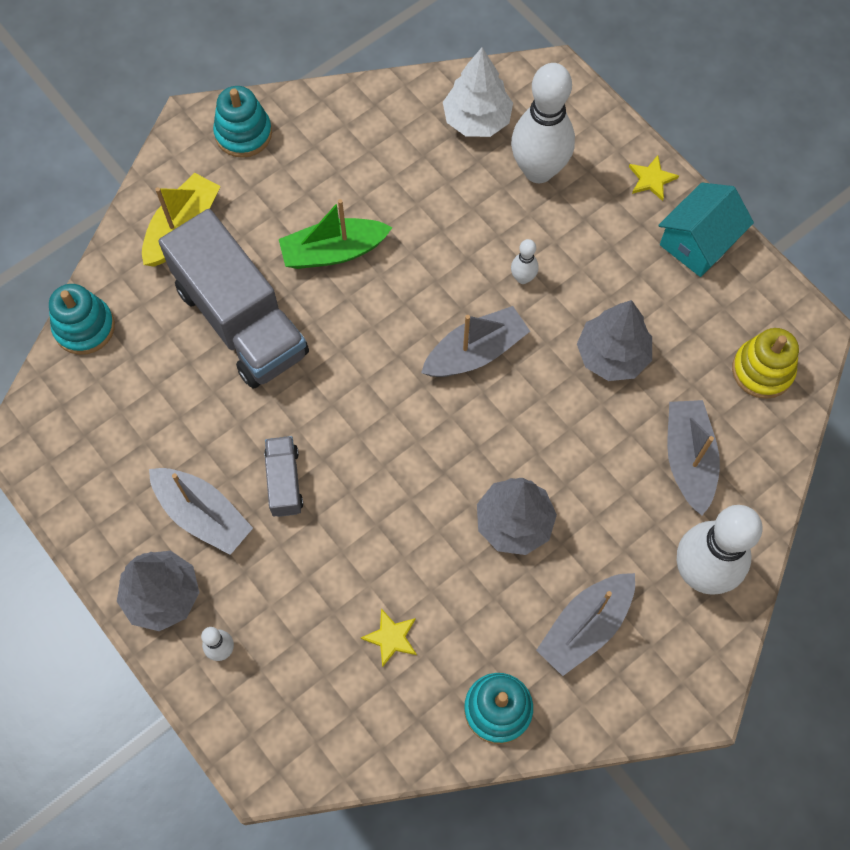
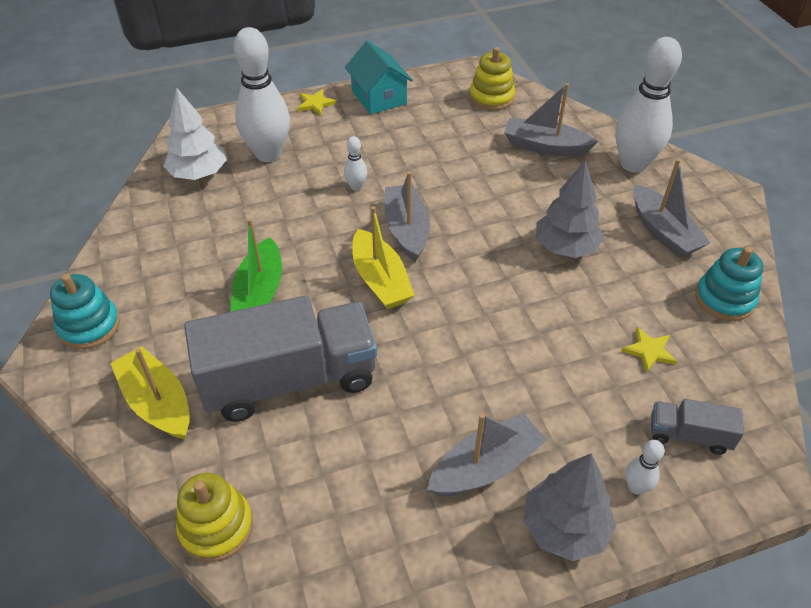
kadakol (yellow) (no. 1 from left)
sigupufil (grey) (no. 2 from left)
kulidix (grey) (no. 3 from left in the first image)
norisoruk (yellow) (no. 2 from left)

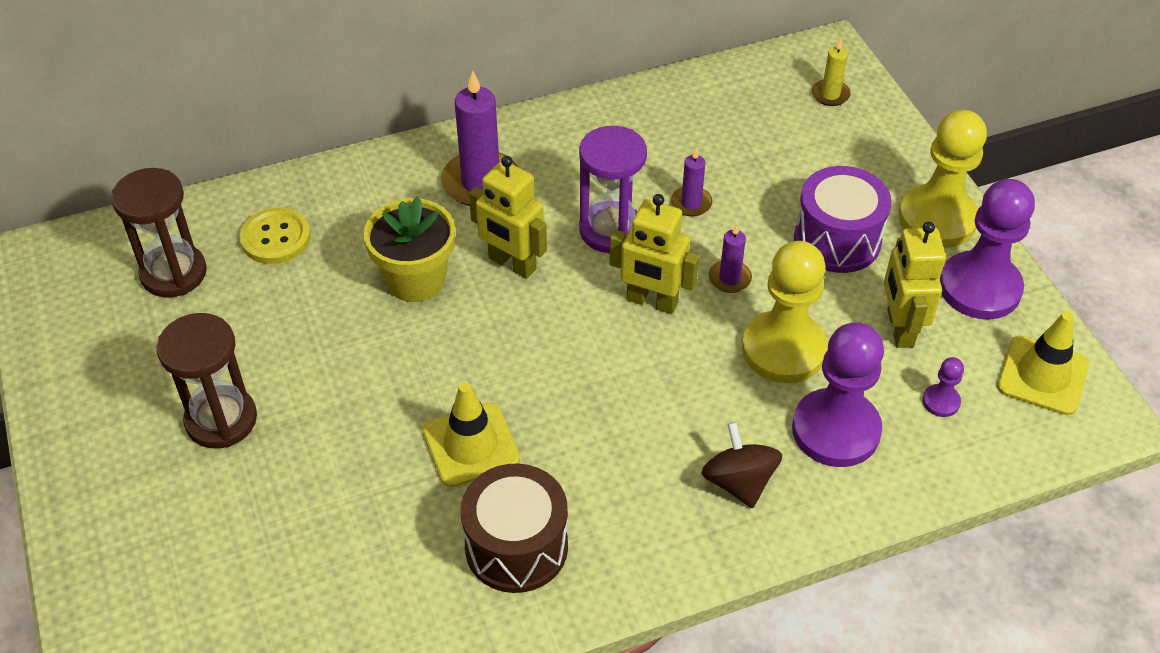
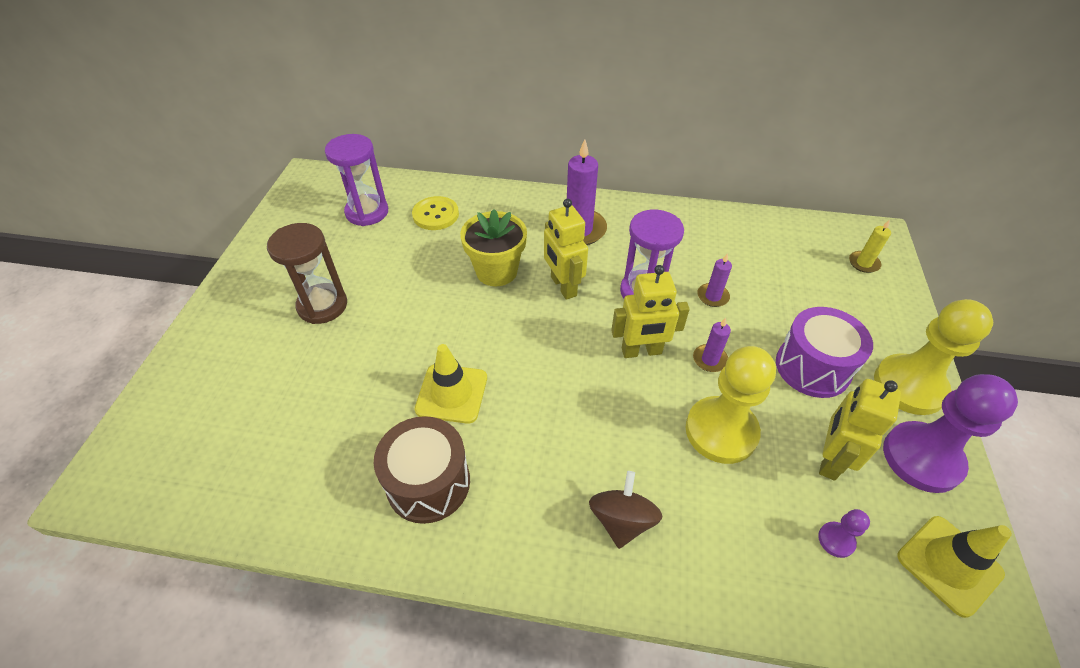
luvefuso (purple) (no. 1 from left)
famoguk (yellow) (no. 2 from left)
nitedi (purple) (no. 1 from left in the first image)

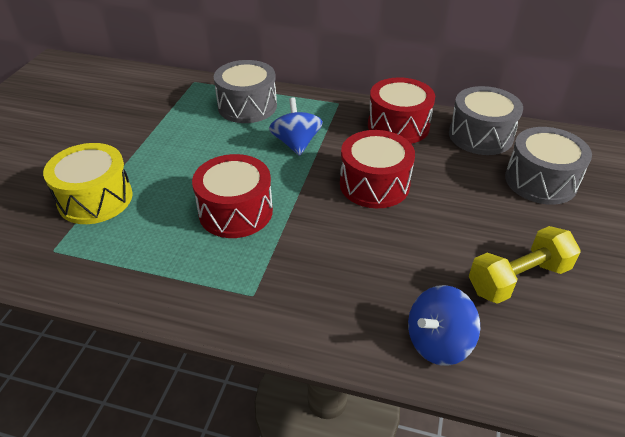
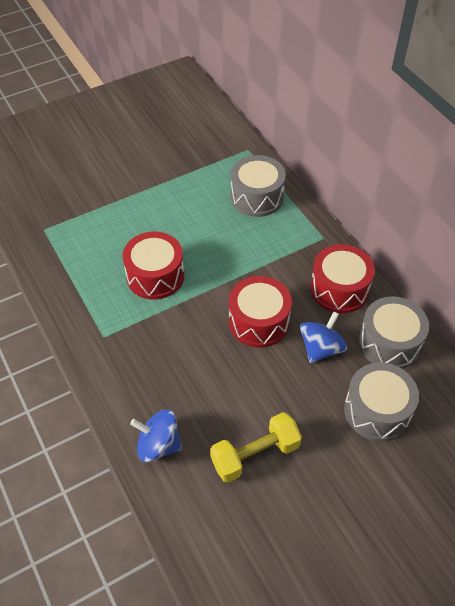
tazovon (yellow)
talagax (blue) (no. 2 from left)
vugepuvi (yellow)

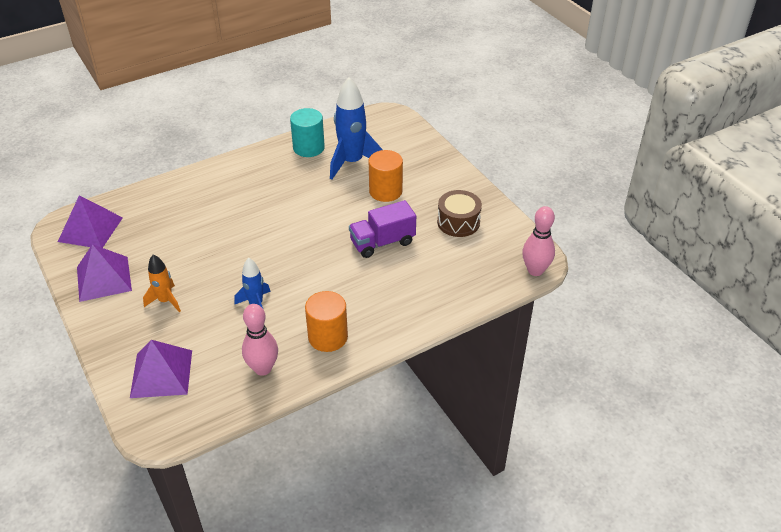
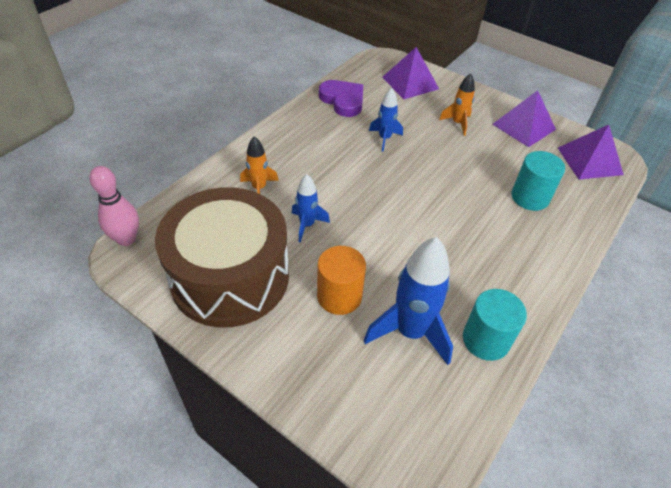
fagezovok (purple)
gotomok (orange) (no. 1 from left in the first image)
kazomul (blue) (no. 1 from left)
tazovon (brown)
kazomul (orange) (no. 1 from left)
gotomok (turquoise) (no. 2 from left)

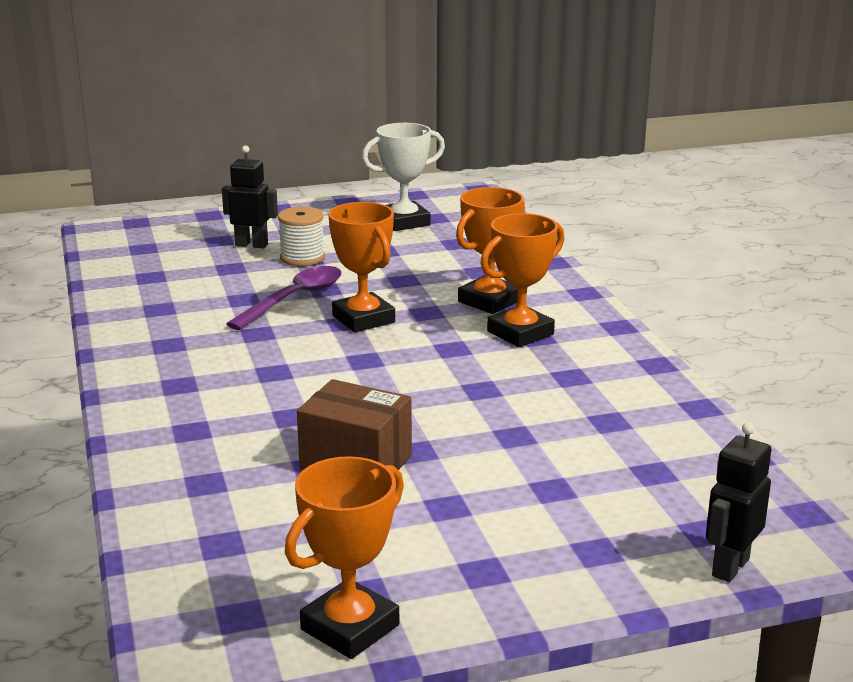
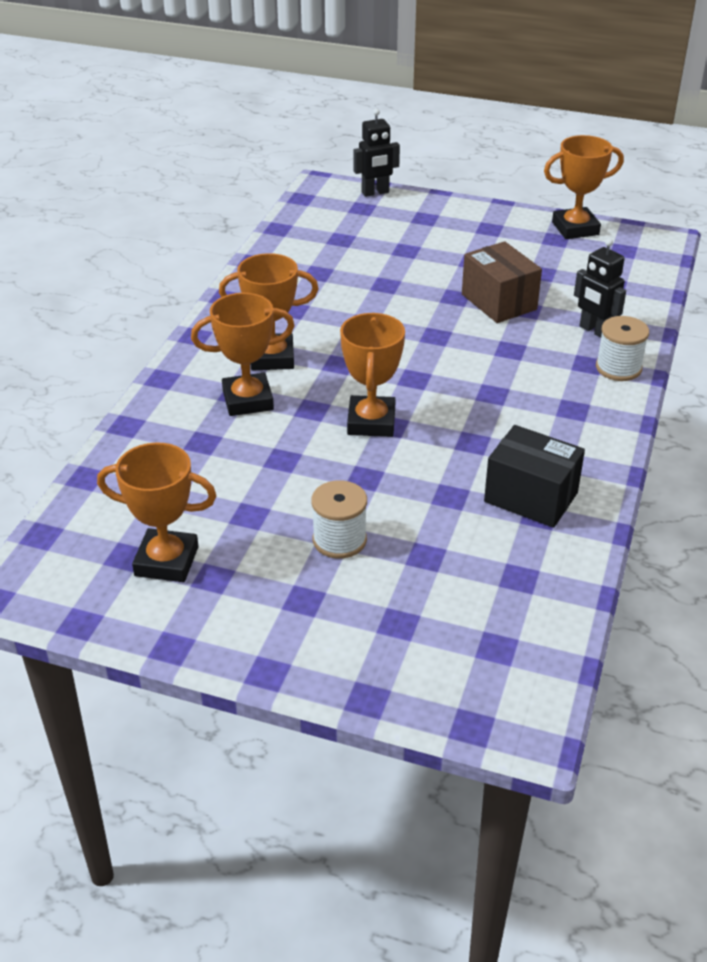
famoguk (black) (no. 2 from left)
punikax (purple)
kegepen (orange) (no. 1 from left)
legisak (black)
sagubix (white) (no. 2 from left)

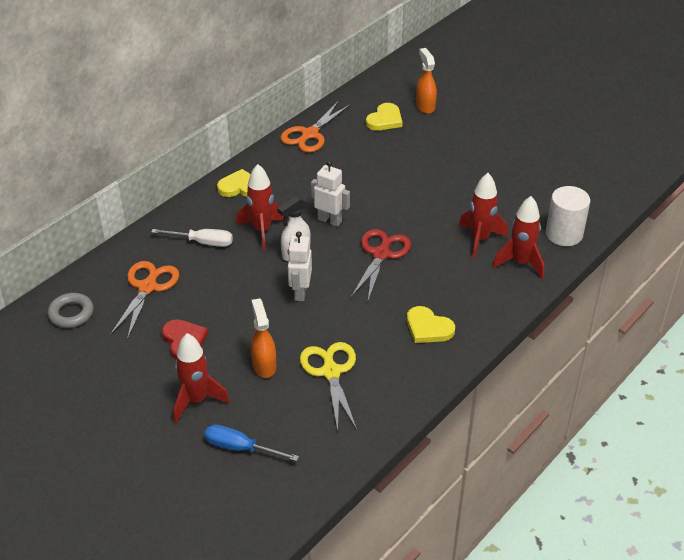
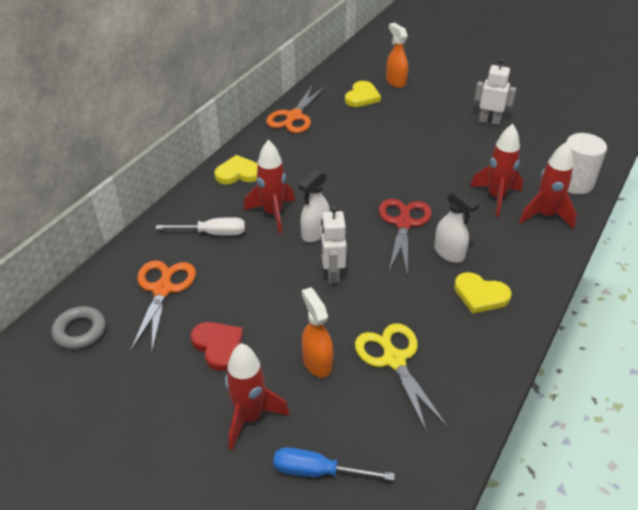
famoguk (white) (no. 2 from left)
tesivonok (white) (no. 2 from left)

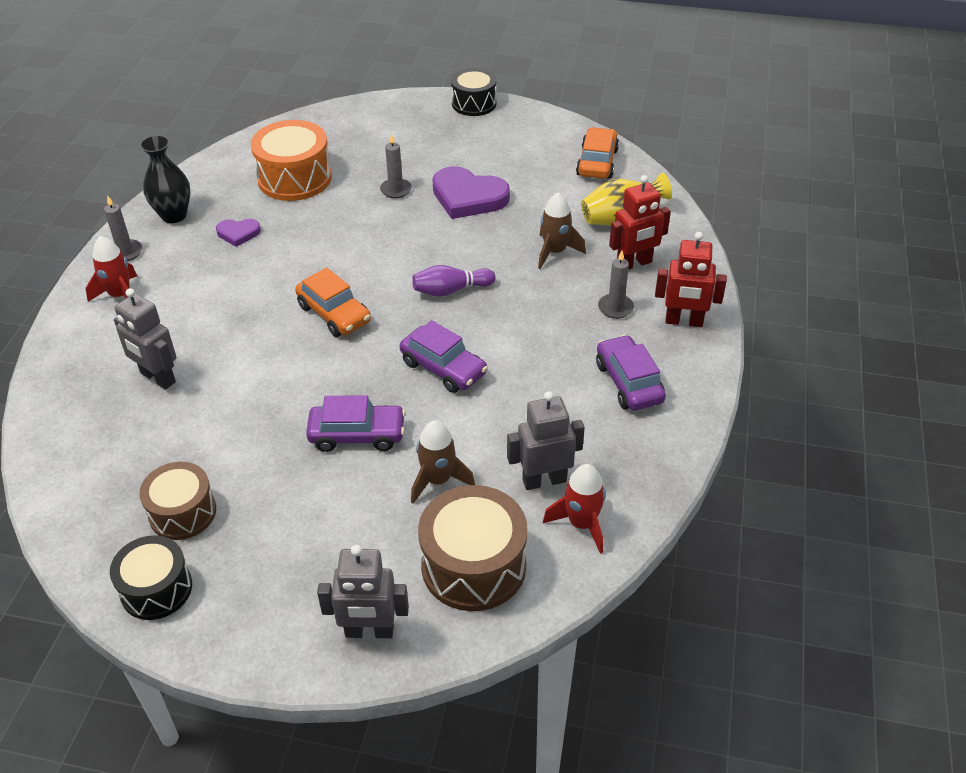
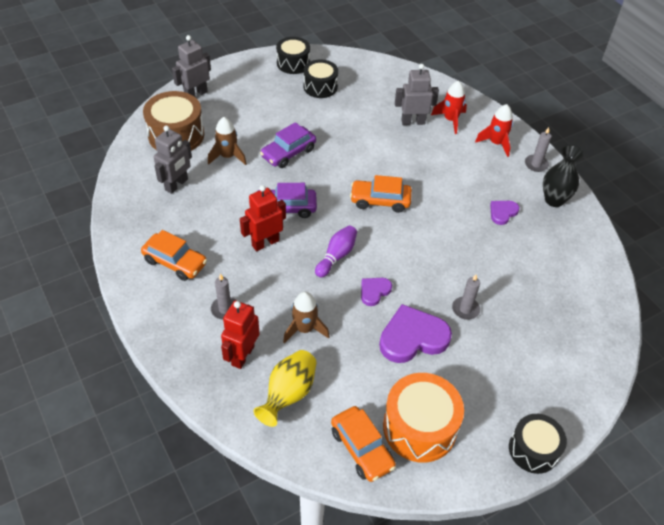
tazovon (black) (no. 2 from left)
tazovon (orange)
kazomul (red) (no. 1 from left)
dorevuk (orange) (no. 1 from left)
famoguk (red) (no. 2 from left)
fagezovok (purple) (no. 1 from left)

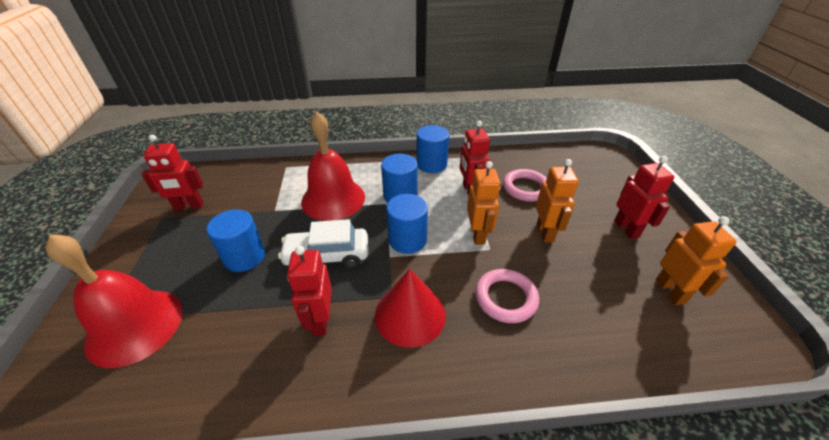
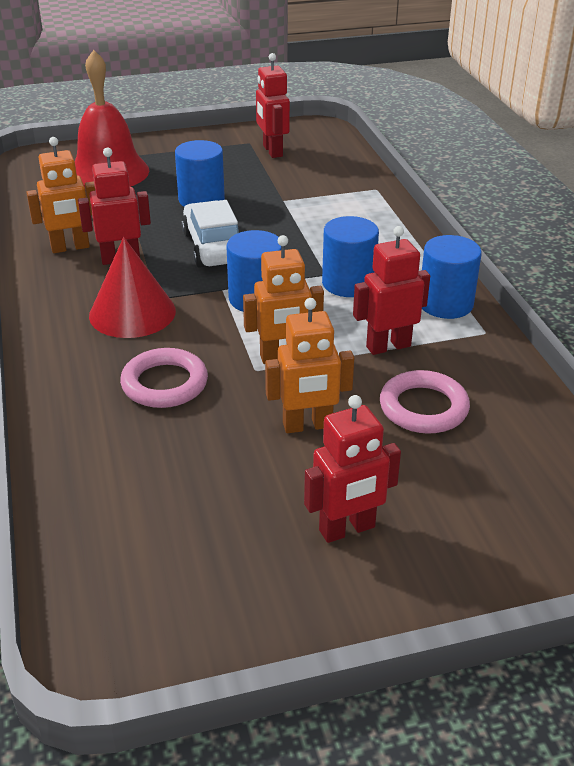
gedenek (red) (no. 2 from left in the first image)
famoguk (orange) (no. 1 from left)

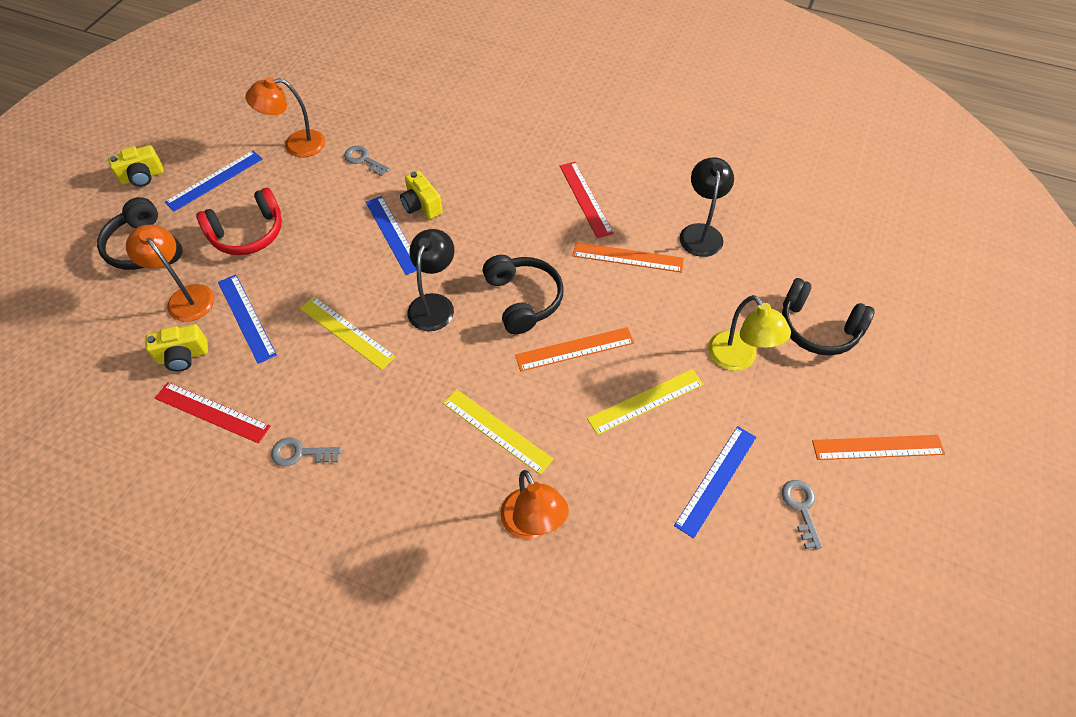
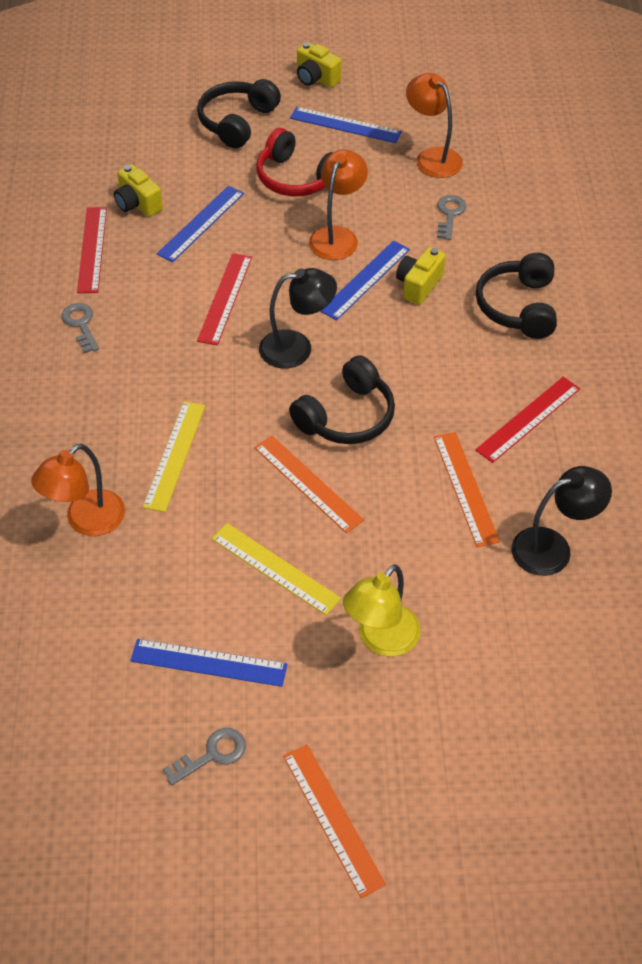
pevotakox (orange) (no. 2 from left)
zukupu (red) (no. 2 from left)
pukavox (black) (no. 3 from left)

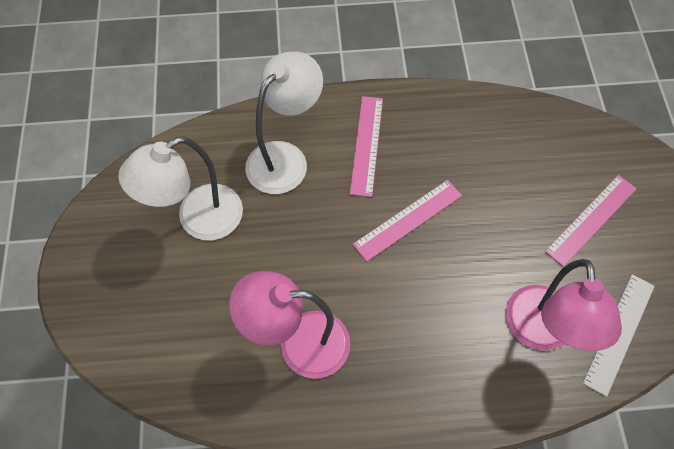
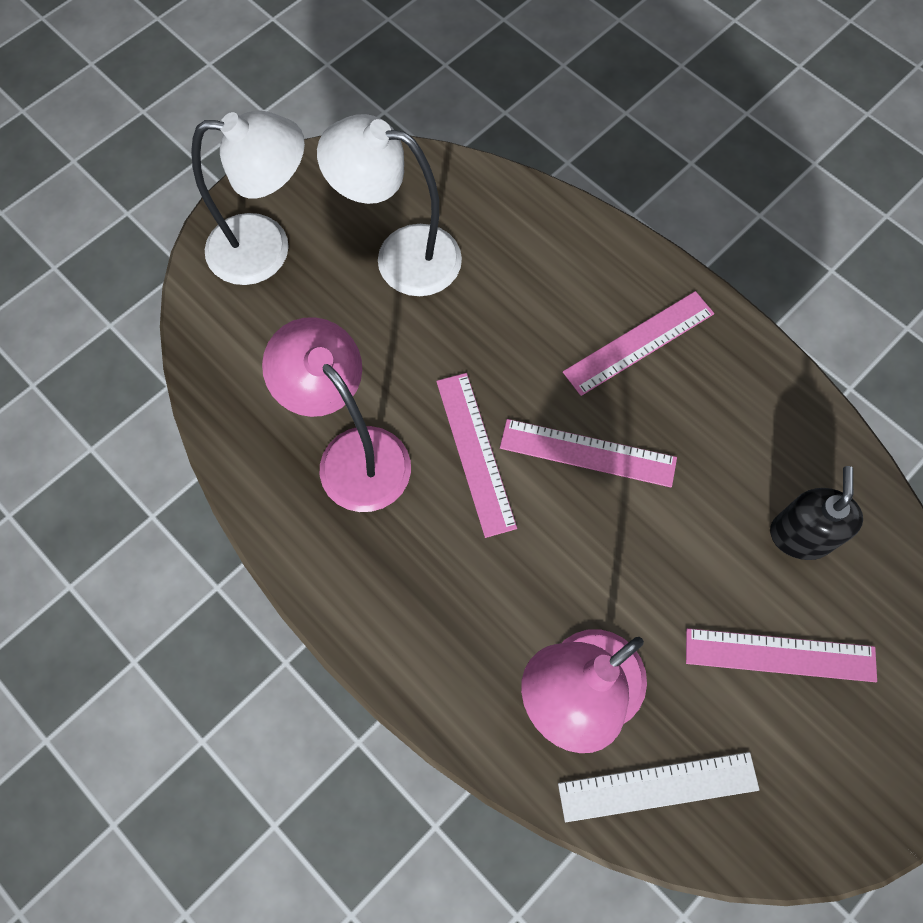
pevotakox (white) (no. 1 from left)
zukupu (pink) (no. 1 from left)
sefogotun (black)

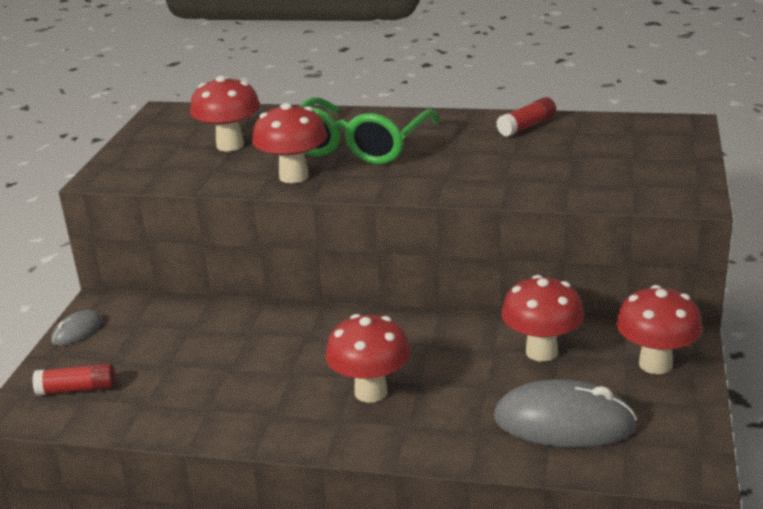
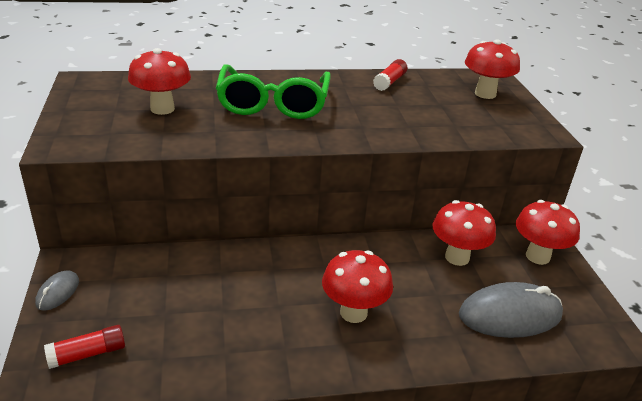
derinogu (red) (no. 4 from left)

